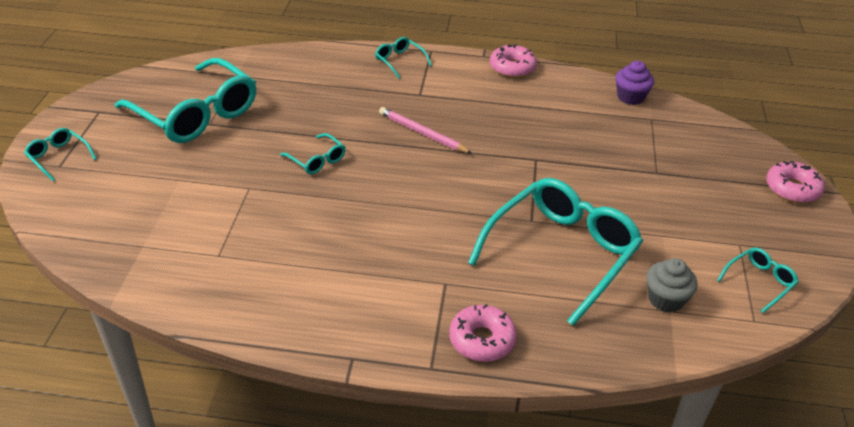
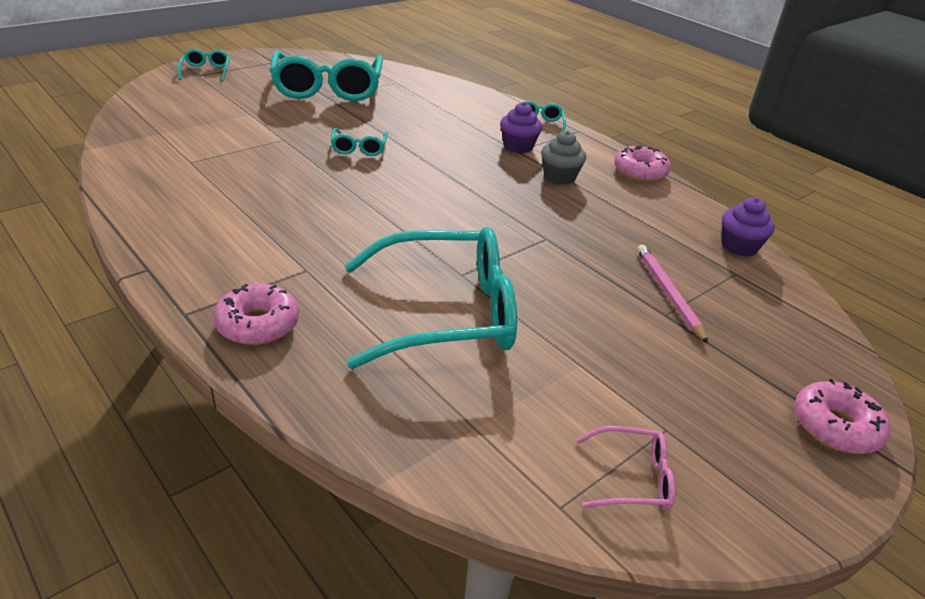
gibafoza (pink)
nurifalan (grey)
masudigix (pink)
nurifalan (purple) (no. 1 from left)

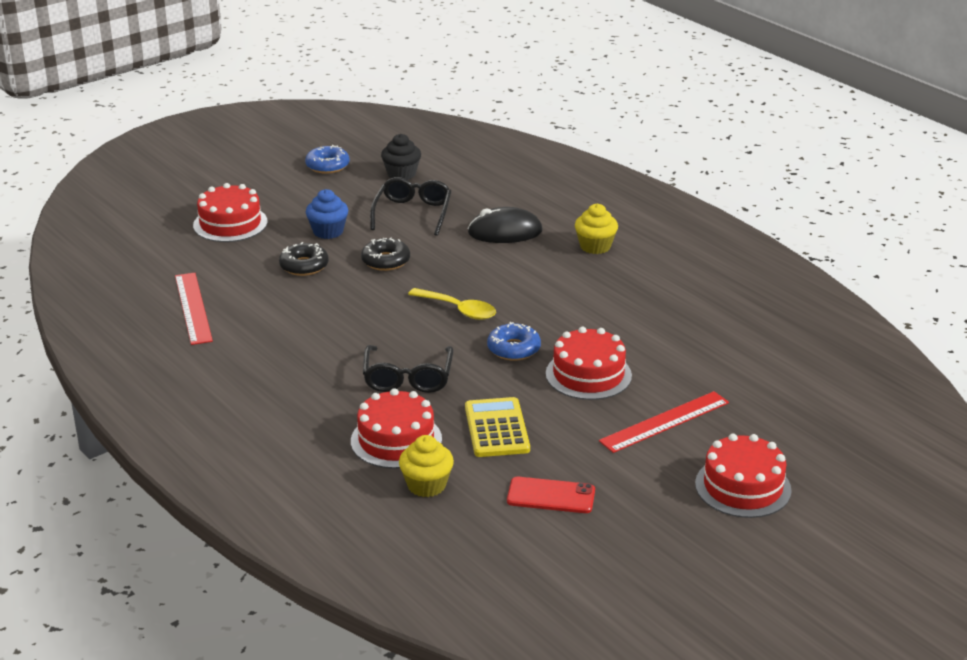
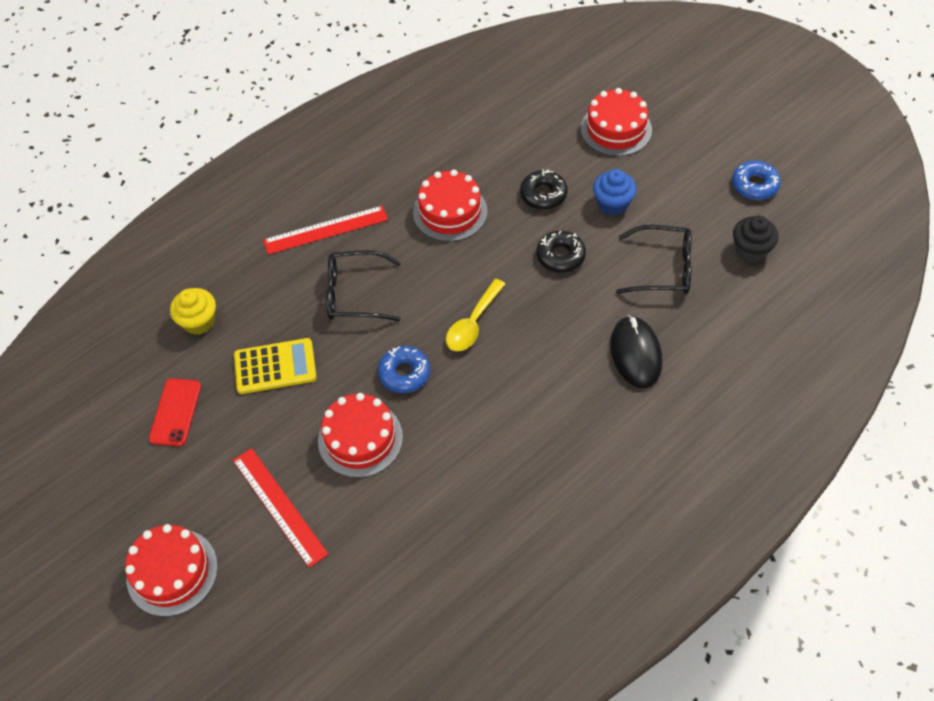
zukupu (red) (no. 2 from left)
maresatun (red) (no. 3 from left)
nurifalan (yellow) (no. 2 from left in the first image)

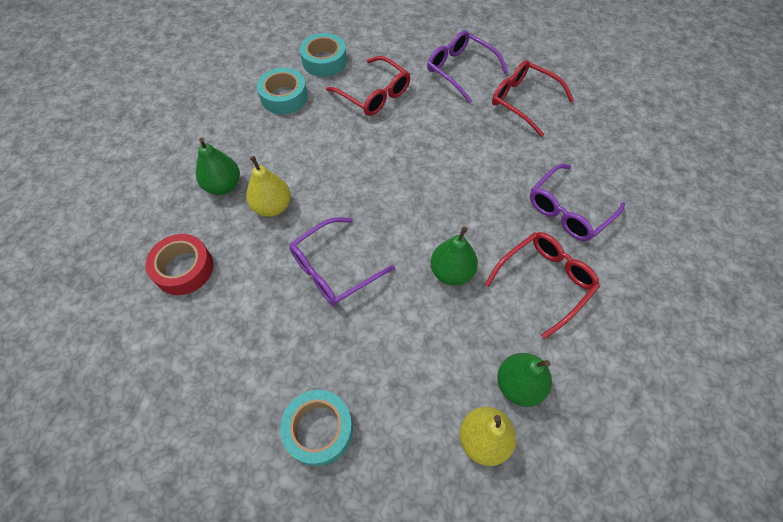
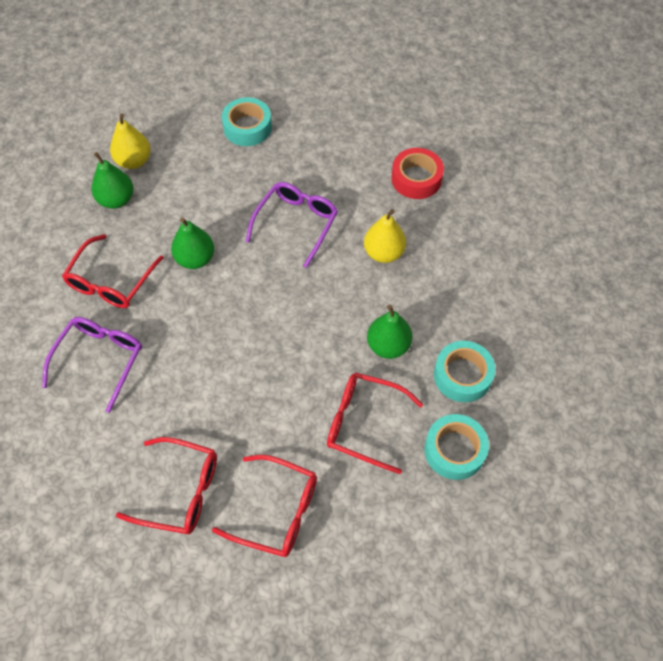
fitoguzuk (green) (no. 3 from left)
masudigix (red) (no. 3 from left)

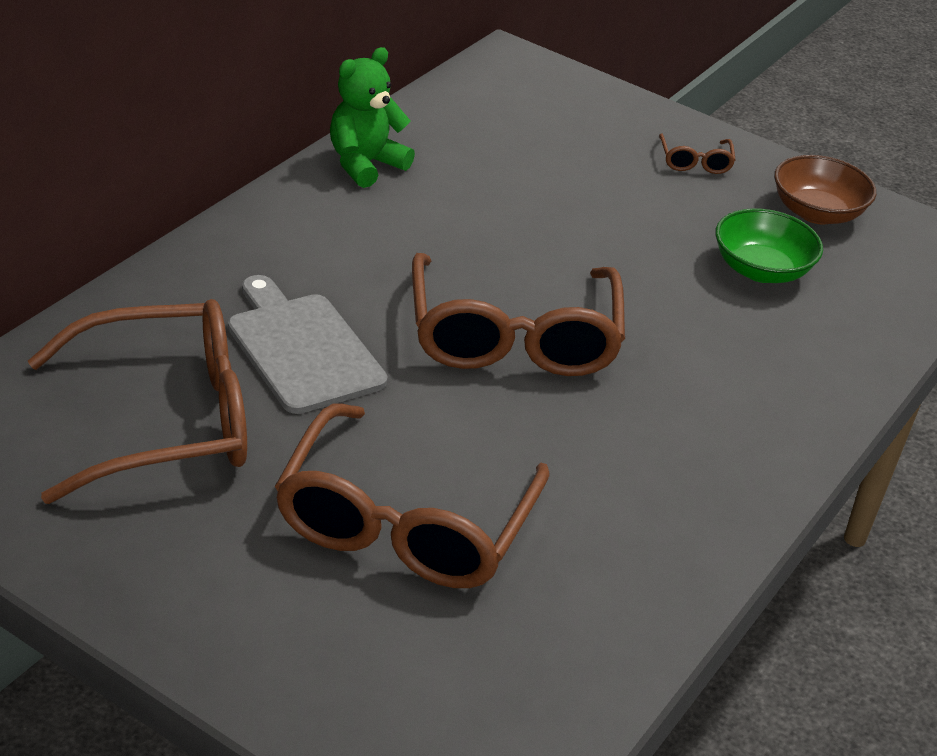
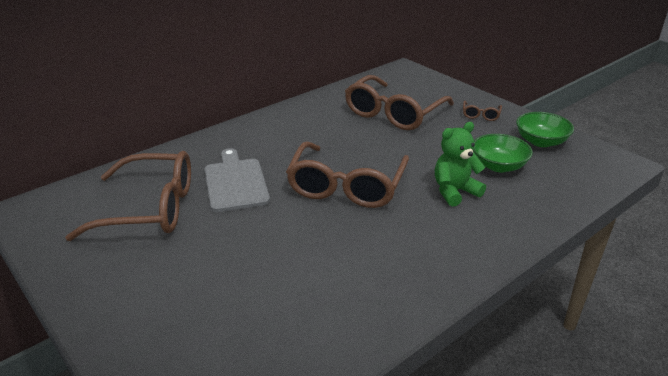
masudigix (brown) (no. 3 from left)
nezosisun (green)
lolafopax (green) (no. 2 from left)

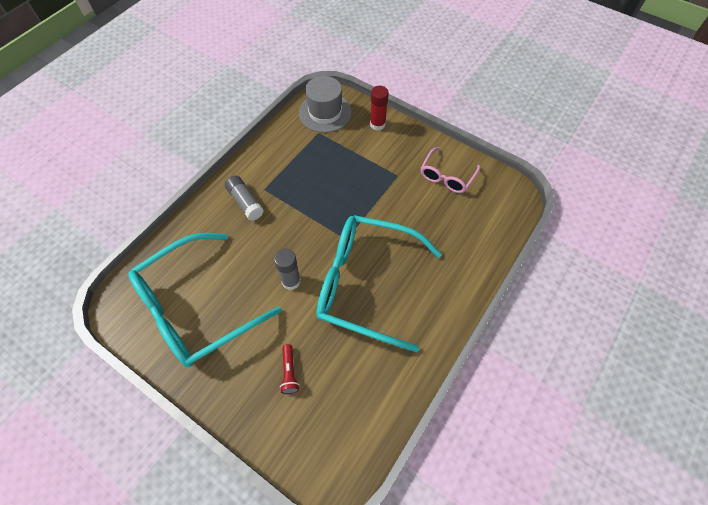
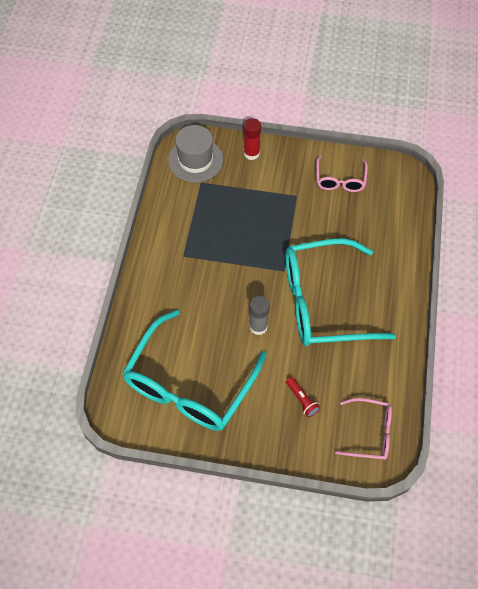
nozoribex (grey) (no. 1 from left in the first image)
masudigix (pink) (no. 2 from left)

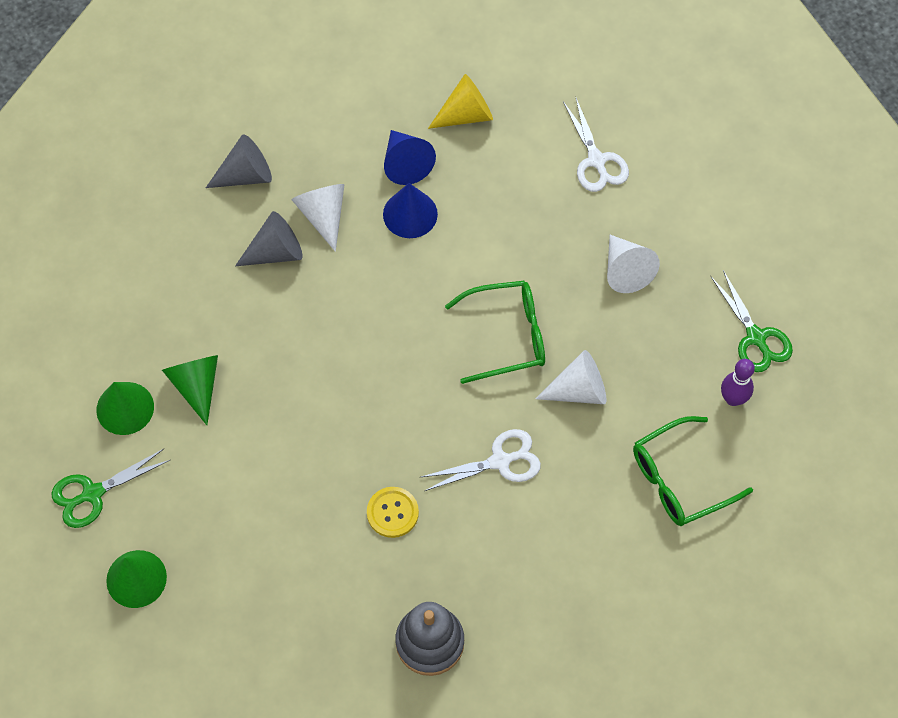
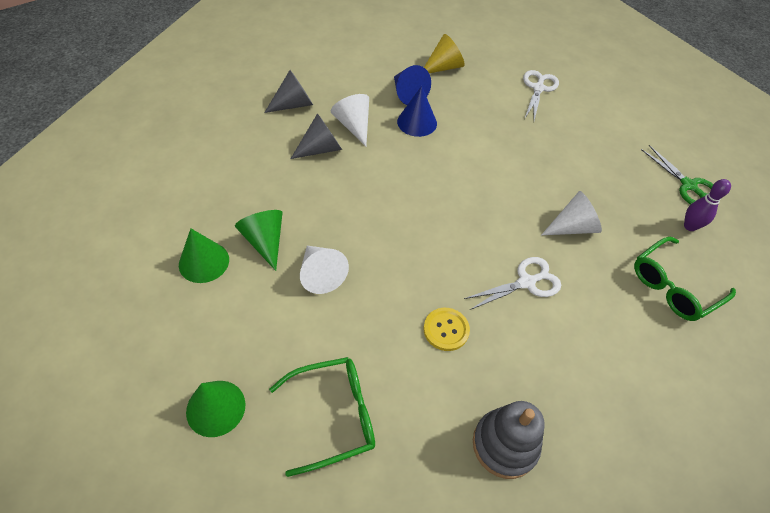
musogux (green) (no. 1 from left in the first image)
masudigix (green) (no. 1 from left)
musogux (white) (no. 2 from left)
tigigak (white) (no. 1 from left)

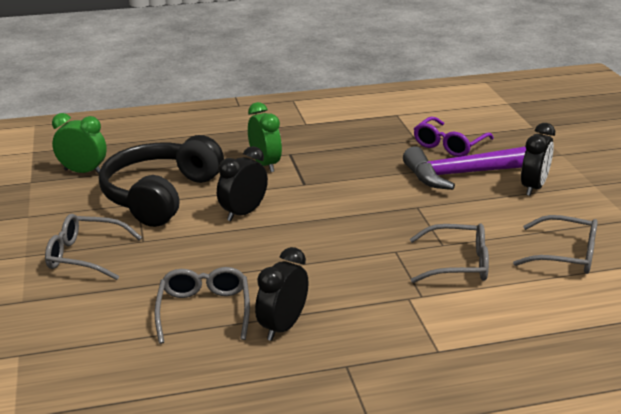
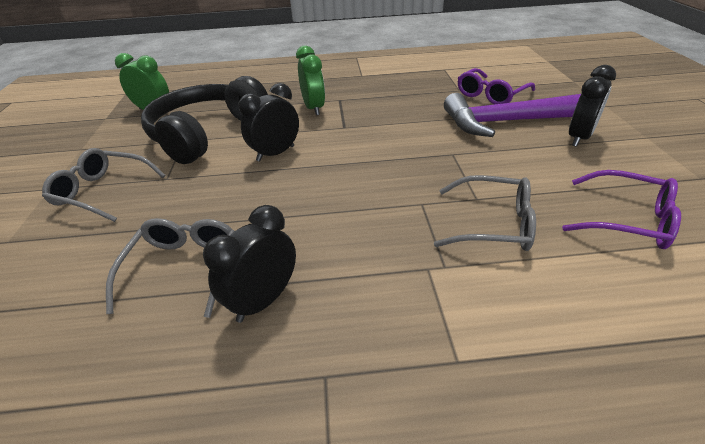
masudigix (purple) (no. 2 from left)

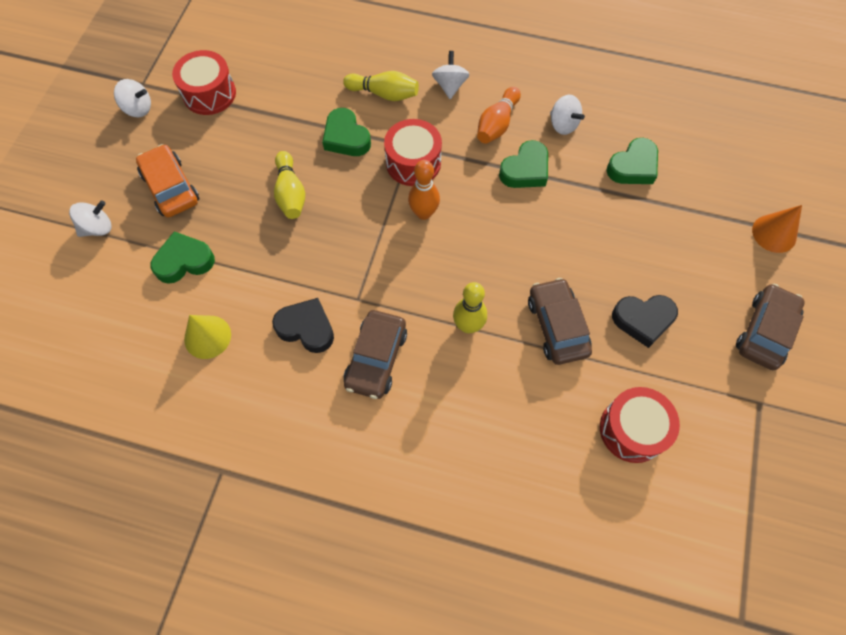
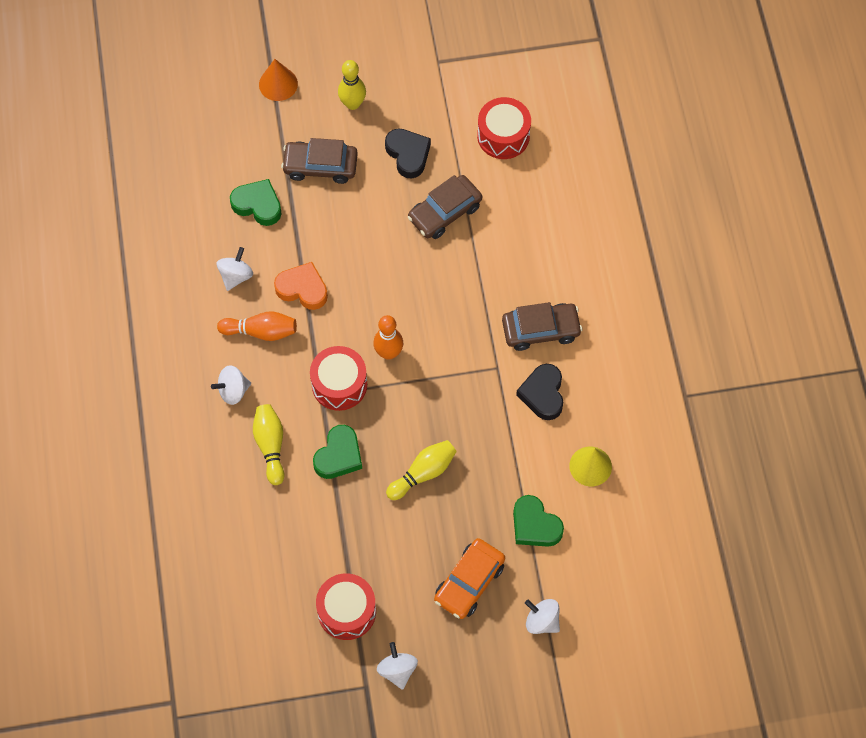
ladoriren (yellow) (no. 2 from left)
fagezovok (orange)
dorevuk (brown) (no. 1 from left)

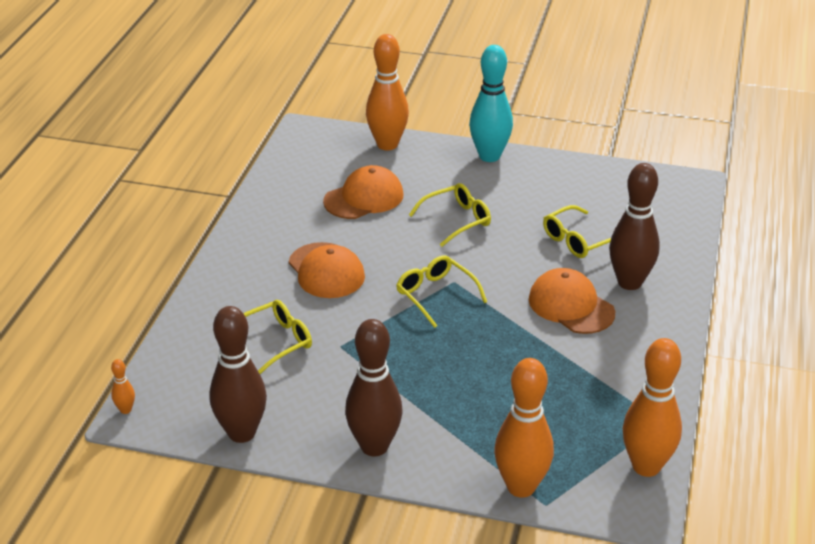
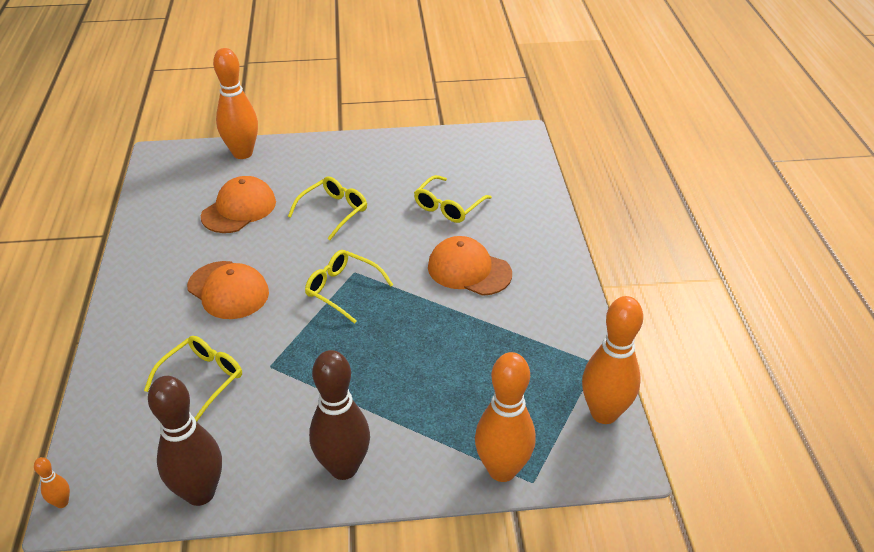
ladoriren (turquoise)
ladoriren (brown) (no. 3 from left in the first image)

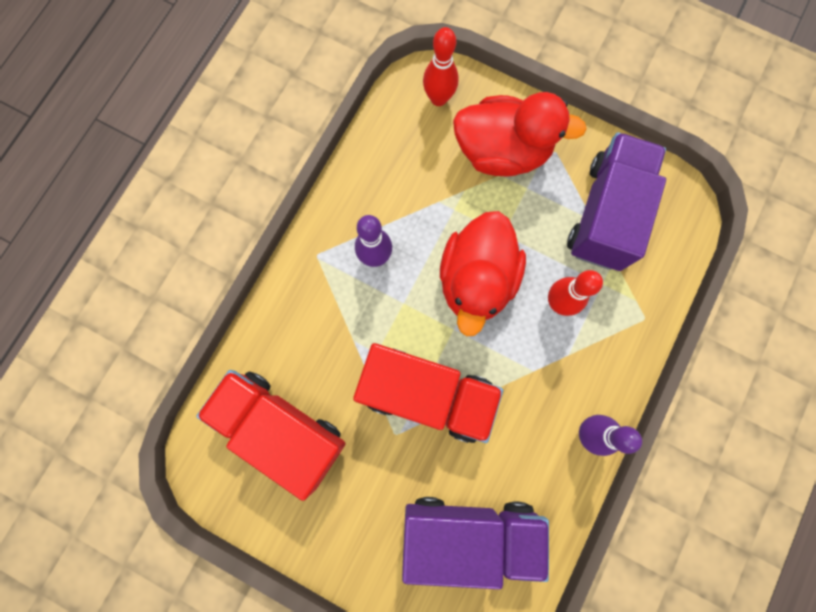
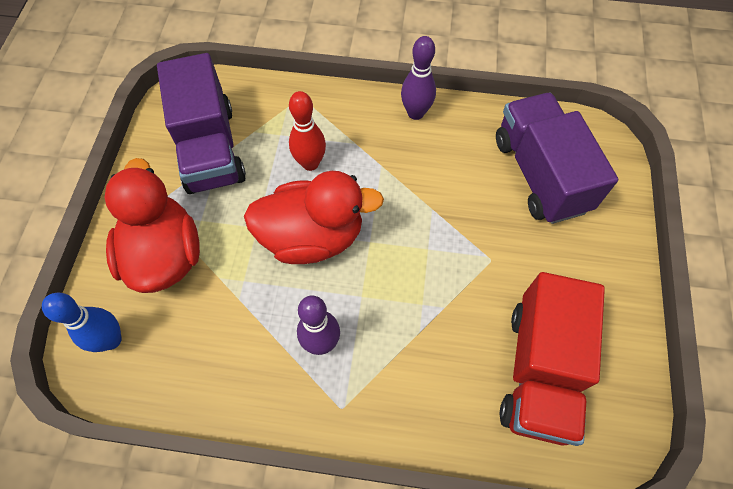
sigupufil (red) (no. 2 from left in the first image)
ladoriren (blue)
sigupufil (purple) (no. 1 from left)

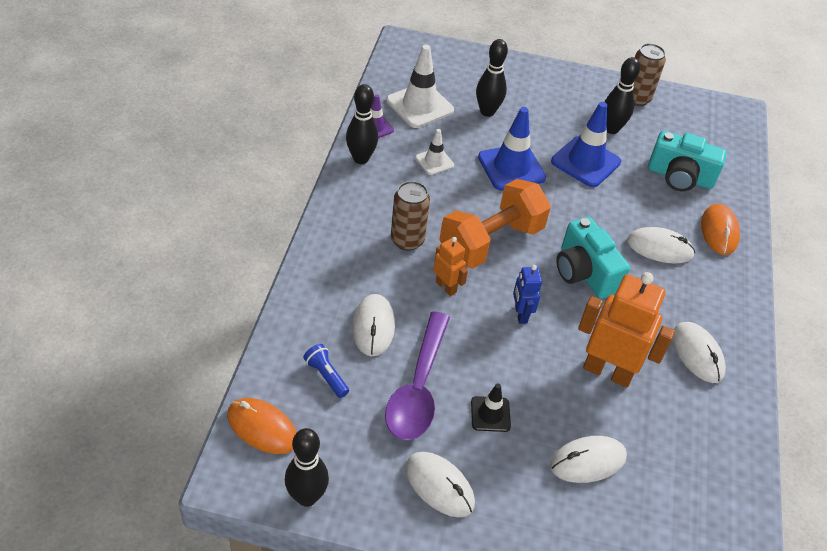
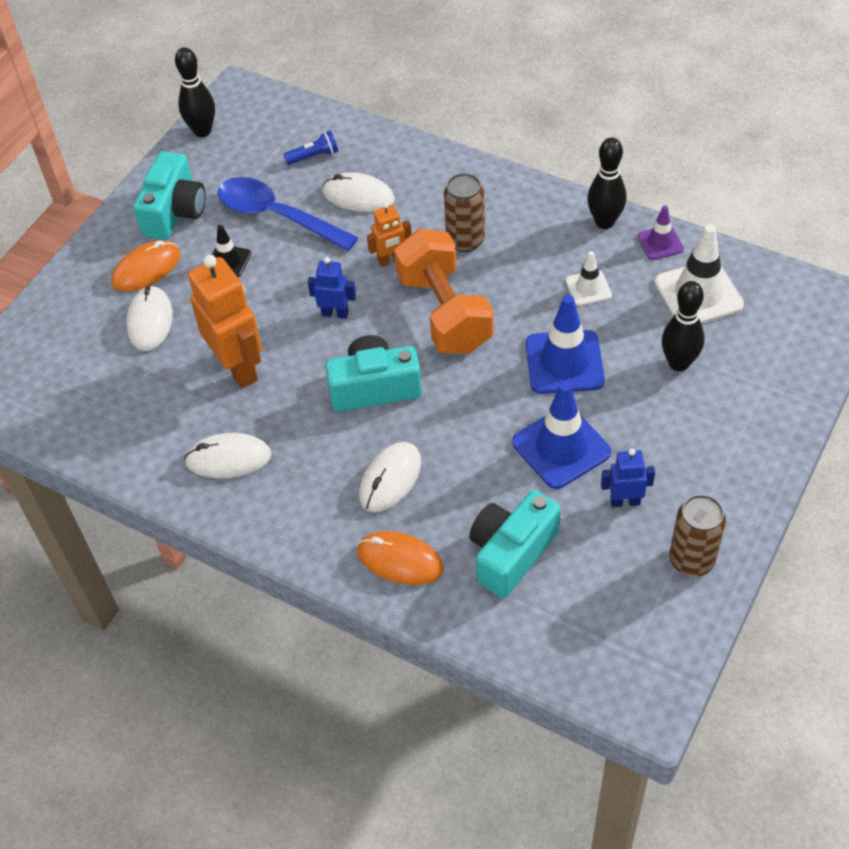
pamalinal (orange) (no. 1 from left)
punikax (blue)
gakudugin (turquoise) (no. 1 from left)
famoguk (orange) (no. 1 from left)
famoguk (blue) (no. 2 from left)

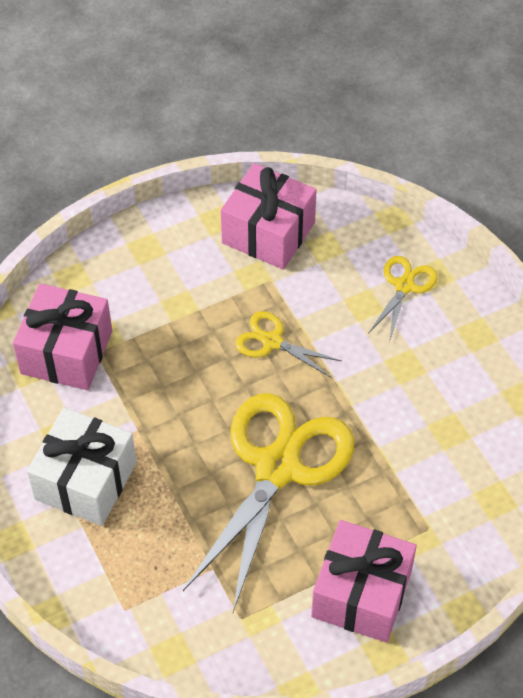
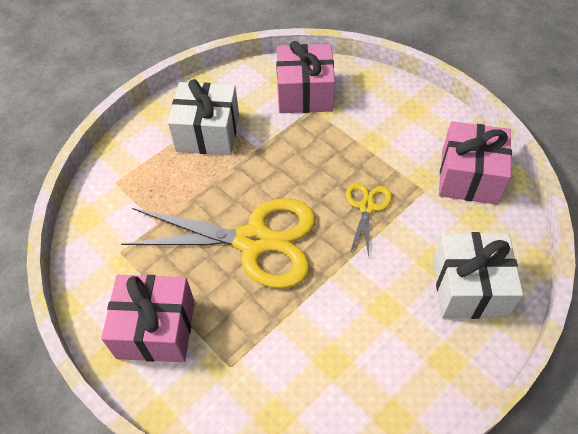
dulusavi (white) (no. 2 from left)

